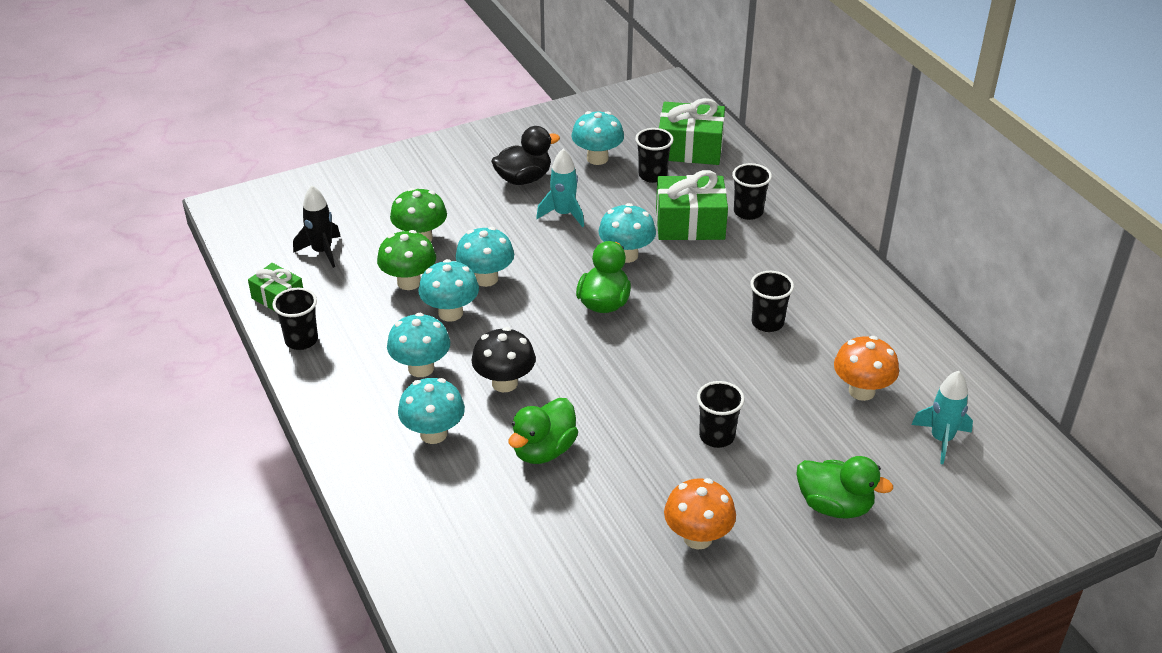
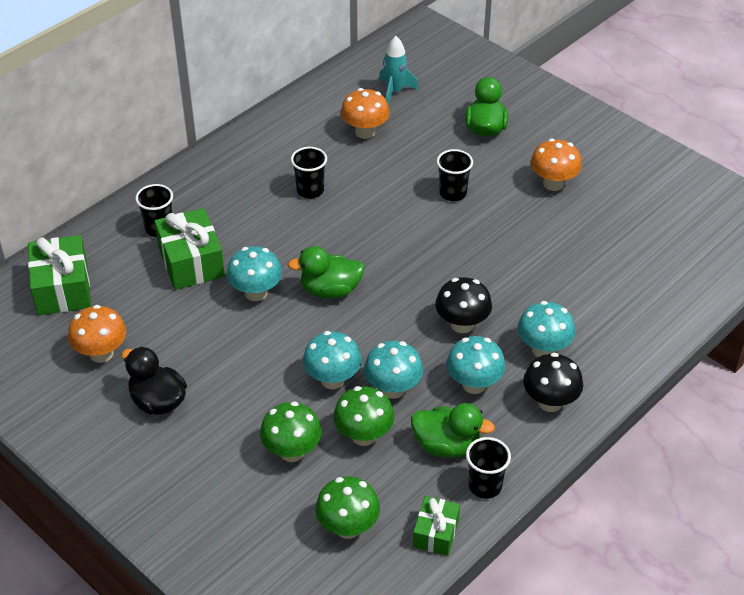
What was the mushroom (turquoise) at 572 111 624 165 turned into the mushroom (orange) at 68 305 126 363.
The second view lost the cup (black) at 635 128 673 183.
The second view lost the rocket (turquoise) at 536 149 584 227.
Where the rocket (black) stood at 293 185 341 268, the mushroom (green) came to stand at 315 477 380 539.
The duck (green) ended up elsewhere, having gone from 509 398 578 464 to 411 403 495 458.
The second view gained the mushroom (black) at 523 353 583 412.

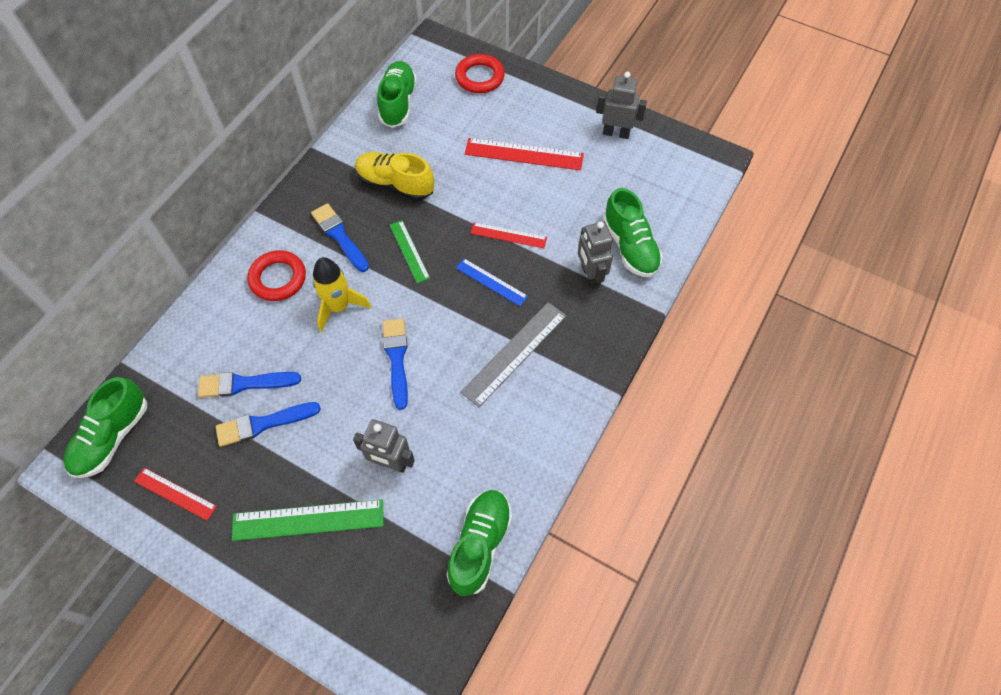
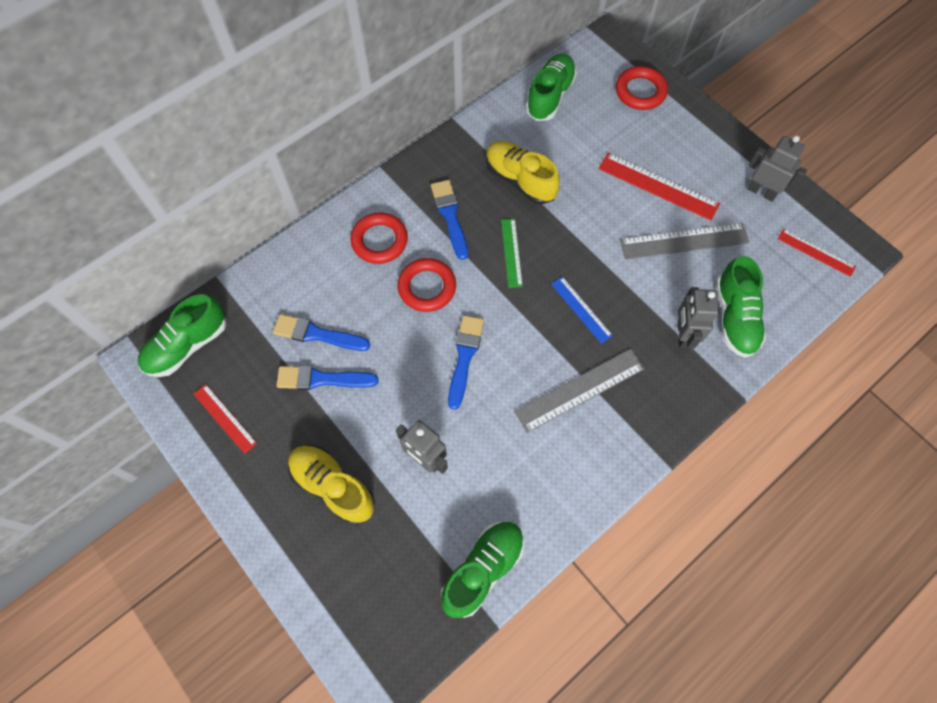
The ruler (red) ended up elsewhere, having gone from 470 222 547 248 to 778 229 856 277.
Where the rocket (yellow) stood at 313 257 371 332, the ring (red) came to stand at 397 258 456 312.
Where the ruler (green) stood at 232 500 384 541, the shoe (yellow) came to stand at 288 445 375 525.
The second view gained the ruler (grey) at 620 223 750 260.

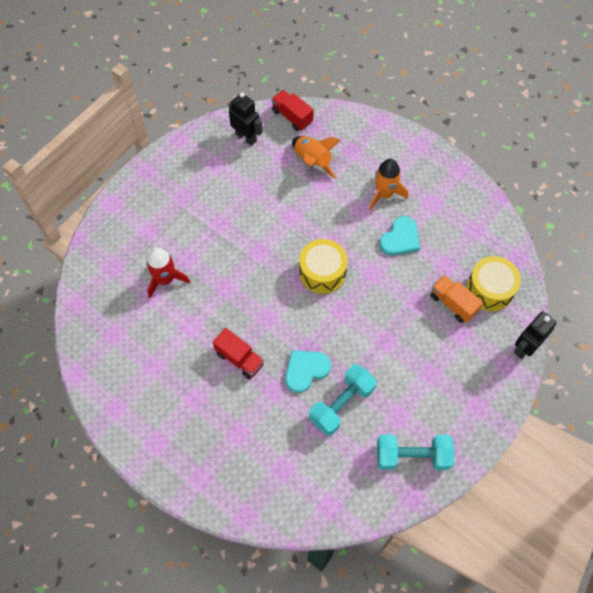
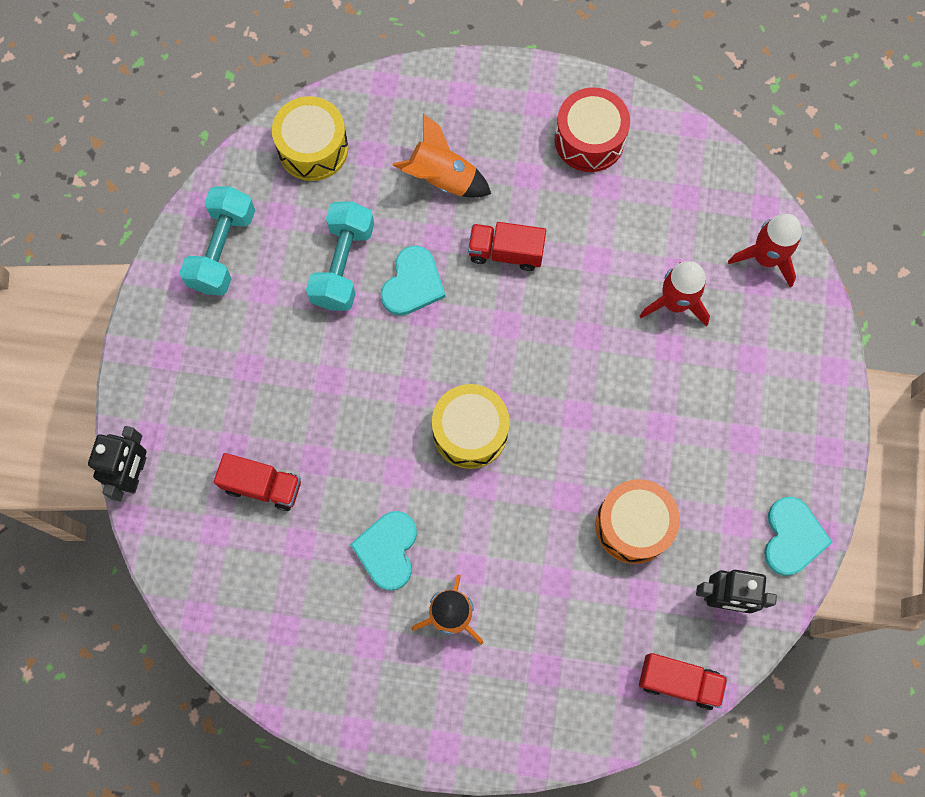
The rocket (orange) ended up elsewhere, having gone from 292 136 341 179 to 392 114 491 198.
The drum (yellow) ended up elsewhere, having gone from 466 256 521 312 to 272 96 348 181.
What was the truck (orange) at 431 275 483 323 turned into the truck (red) at 214 453 301 511.
The dumbbell (turquoise) at 377 434 455 470 ended up facing another way, 45 degrees counterclockwise from before.
The second view gained the drum (red) at 555 87 630 172.
The second view gained the rocket (red) at 728 214 802 288.
The second view gained the drum (orange) at 595 479 680 564.
The second view gained the heart (turquoise) at 764 497 833 576.

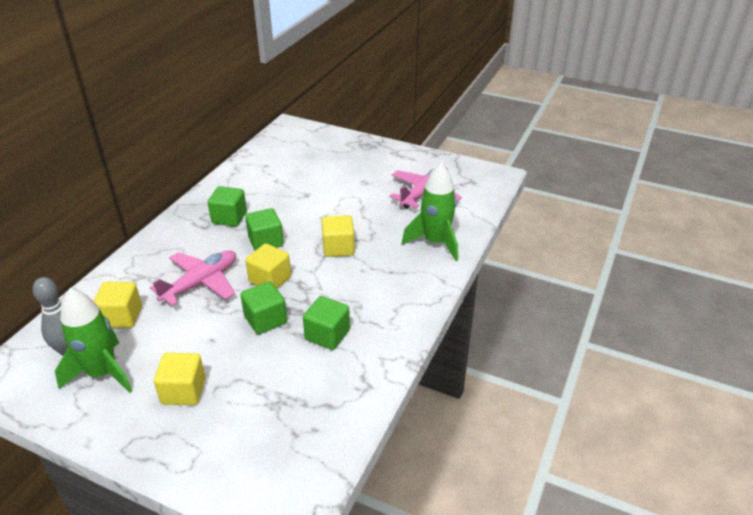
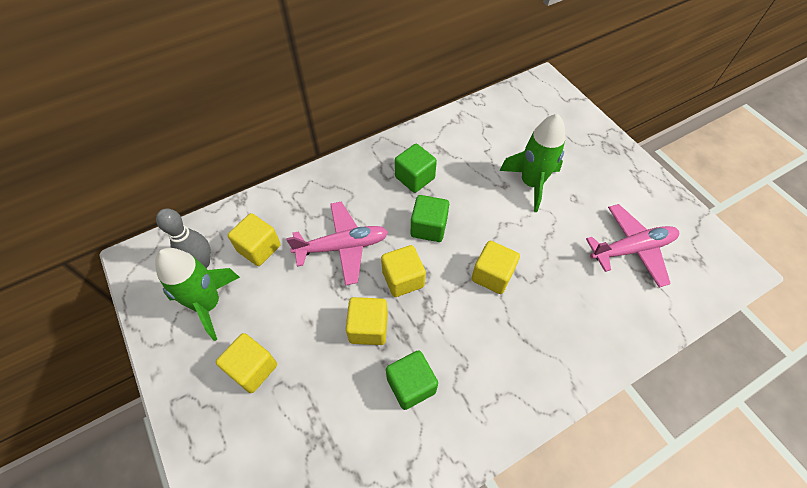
The rocket (green) ended up elsewhere, having gone from 402 163 458 261 to 500 114 565 212.
What was the cube (green) at 240 281 287 334 turned into the cube (yellow) at 346 297 388 345.

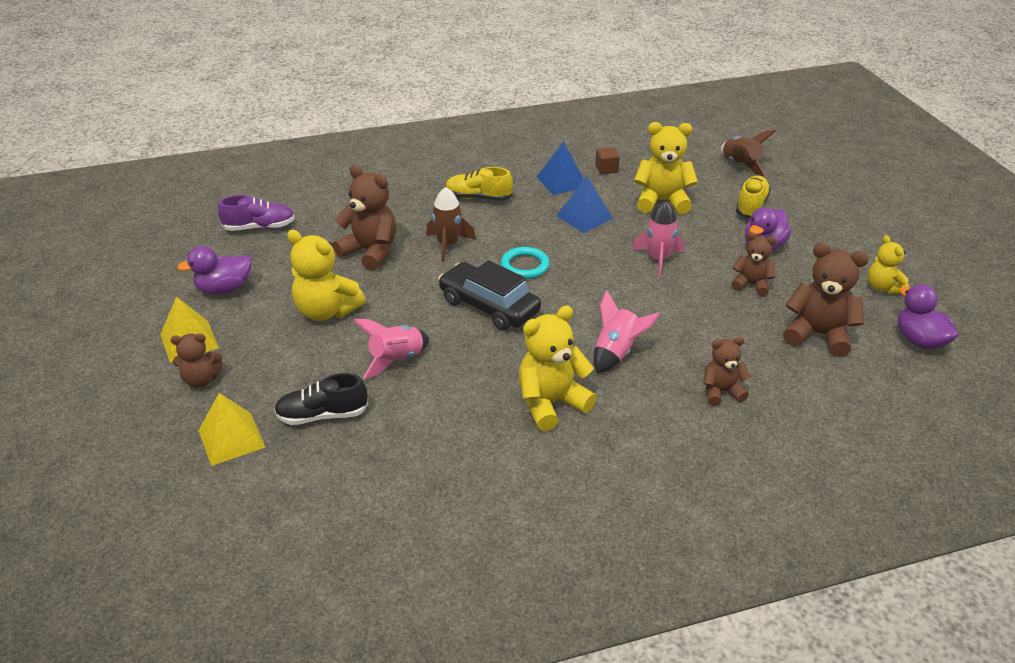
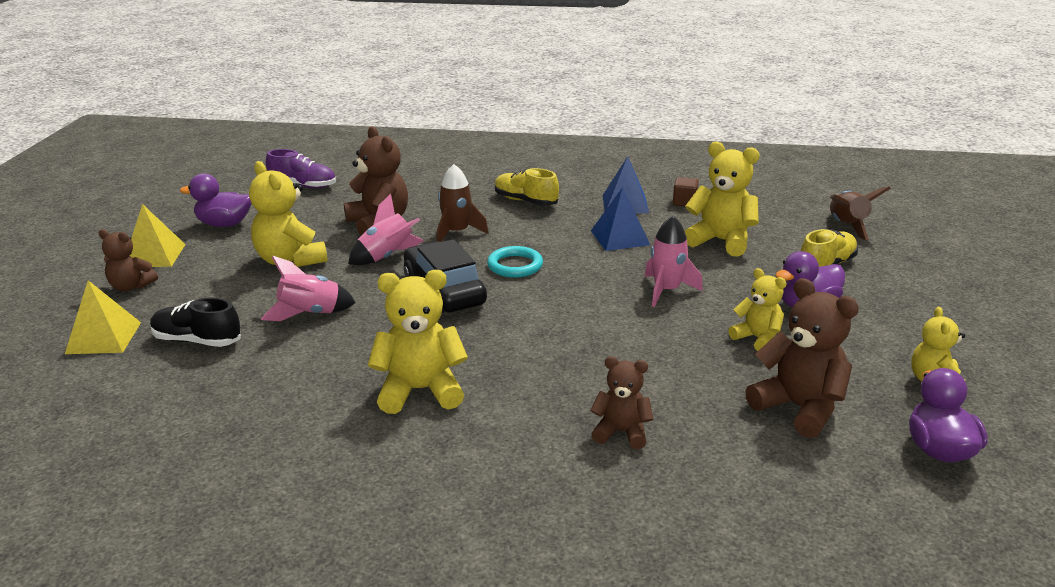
What was the teddy bear (brown) at 731 232 777 296 turned into the teddy bear (yellow) at 728 268 787 351.
The rocket (pink) ended up elsewhere, having gone from 594 290 660 373 to 348 194 424 265.

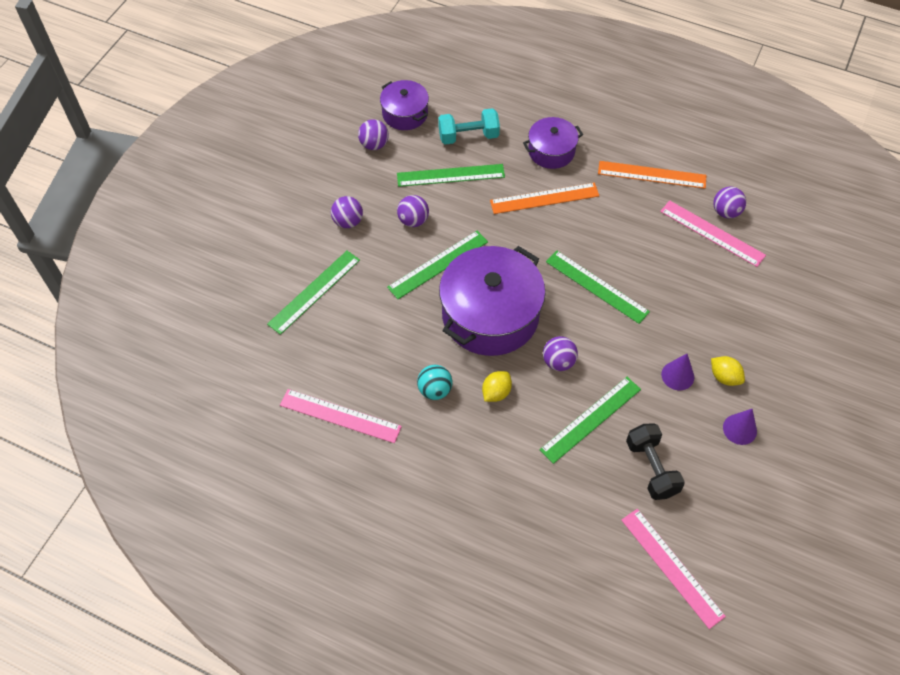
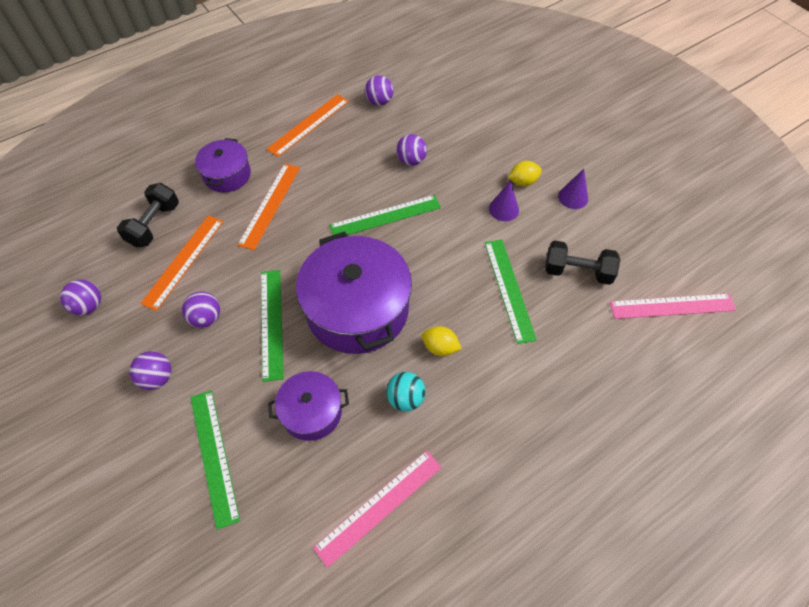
The pot (purple) ended up elsewhere, having gone from 380 80 429 130 to 268 371 349 441.
What was the dumbbell (turquoise) at 438 108 500 145 turned into the dumbbell (black) at 117 183 179 247.
What was the ruler (green) at 397 164 505 187 turned into the ruler (orange) at 140 215 224 311.
The second view lost the ruler (pink) at 660 200 766 267.
The ball (purple) ended up elsewhere, having gone from 543 336 578 371 to 396 134 427 166.
The lemon (yellow) at 482 371 512 402 ended up facing another way, 45 degrees counterclockwise from before.

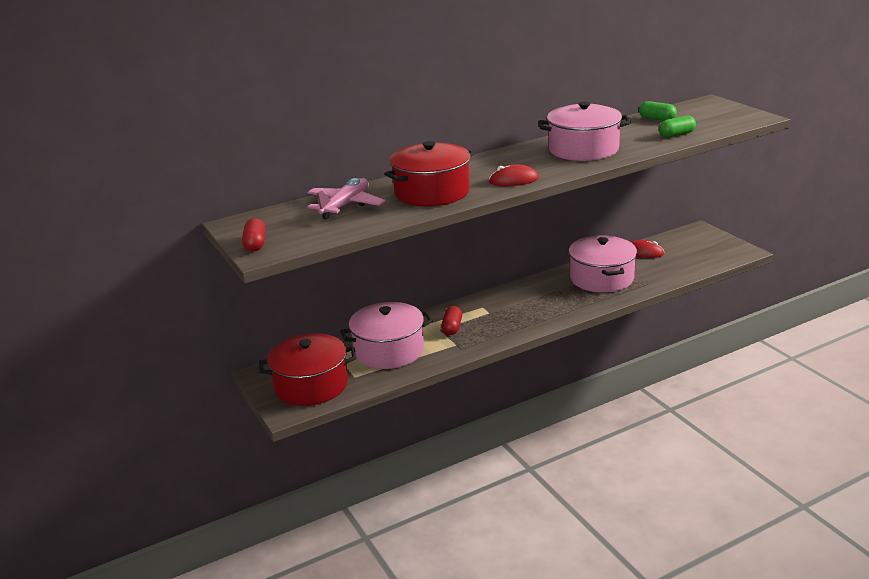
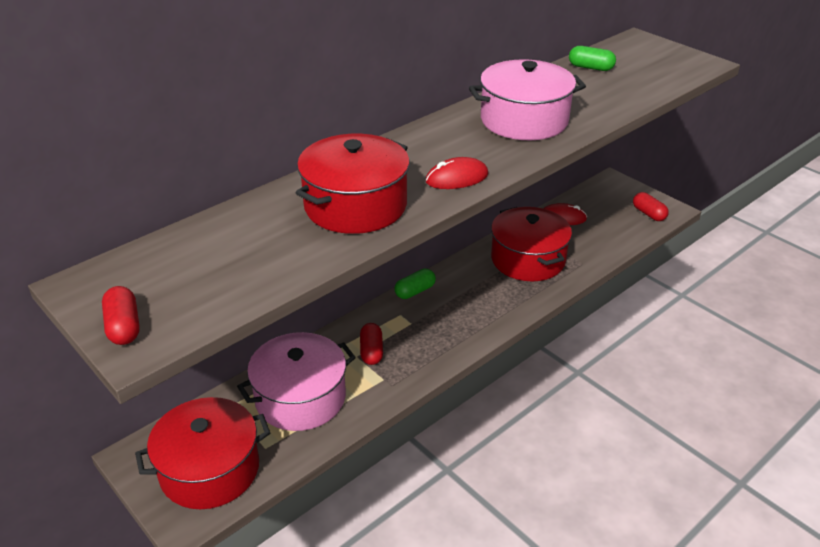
The capsule (green) ended up elsewhere, having gone from 659 115 696 138 to 394 269 436 299.
The second view lost the plane (pink) at 307 178 386 220.
What was the pot (pink) at 569 236 637 293 turned into the pot (red) at 491 207 572 281.
The second view gained the capsule (red) at 633 192 669 221.

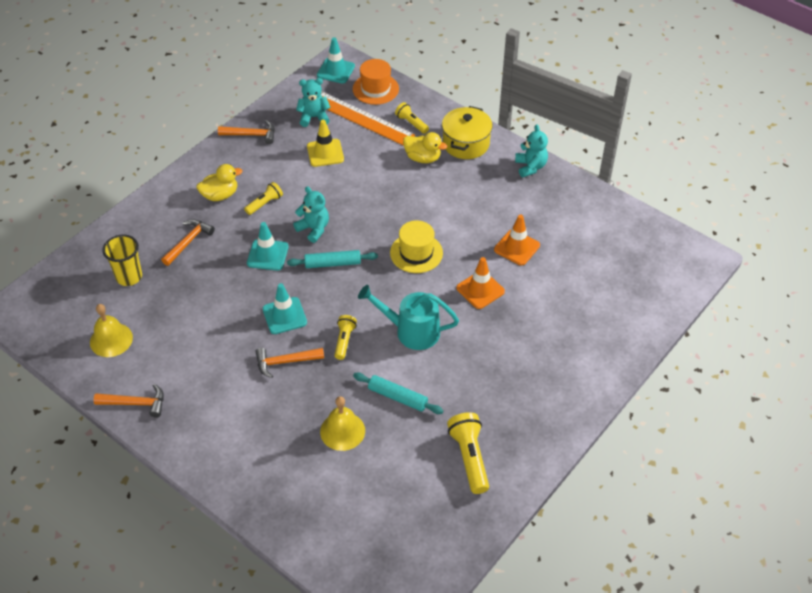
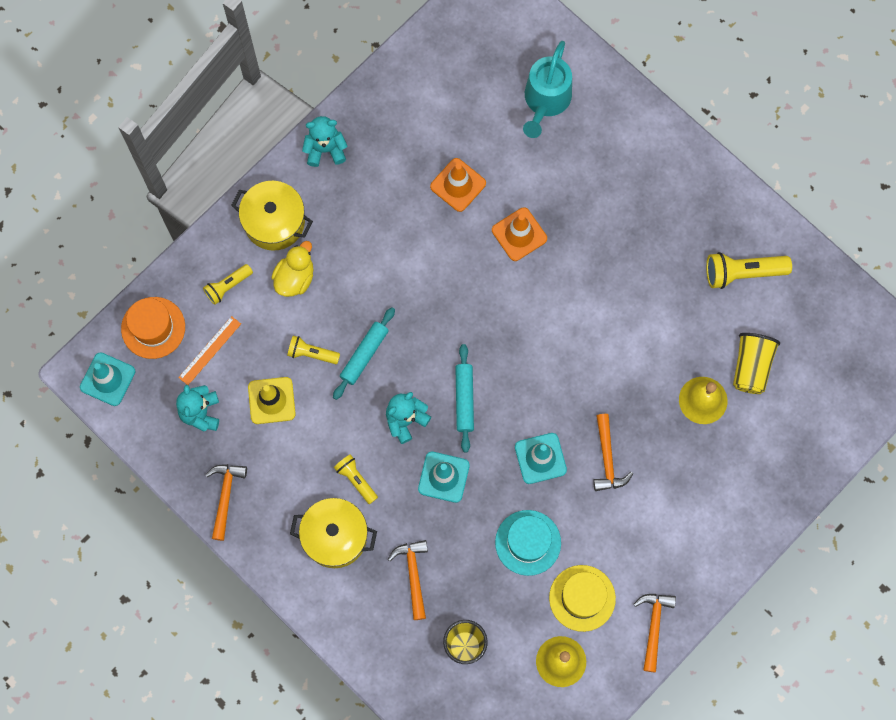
The size of the ruler (orange) at 320 91 415 146 changed by a factor of 0.52.
Where the duck (yellow) stood at 197 164 243 201, the pot (yellow) came to stand at 290 498 377 568.
The hammer (orange) at 161 219 215 266 ended up facing another way, 45 degrees clockwise from before.
The hat (yellow) ended up elsewhere, having gone from 390 220 443 273 to 549 565 616 632.
The watering can (turquoise) ended up elsewhere, having gone from 358 285 459 350 to 523 41 572 138.
The flashlight (yellow) ended up elsewhere, having gone from 334 315 357 360 to 287 336 340 364.
The rolling pin (turquoise) ended up elsewhere, having gone from 353 373 444 414 to 333 307 395 400.
The second view gained the cup (yellow) at 733 333 780 394.
The second view gained the hat (turquoise) at 495 510 561 576.

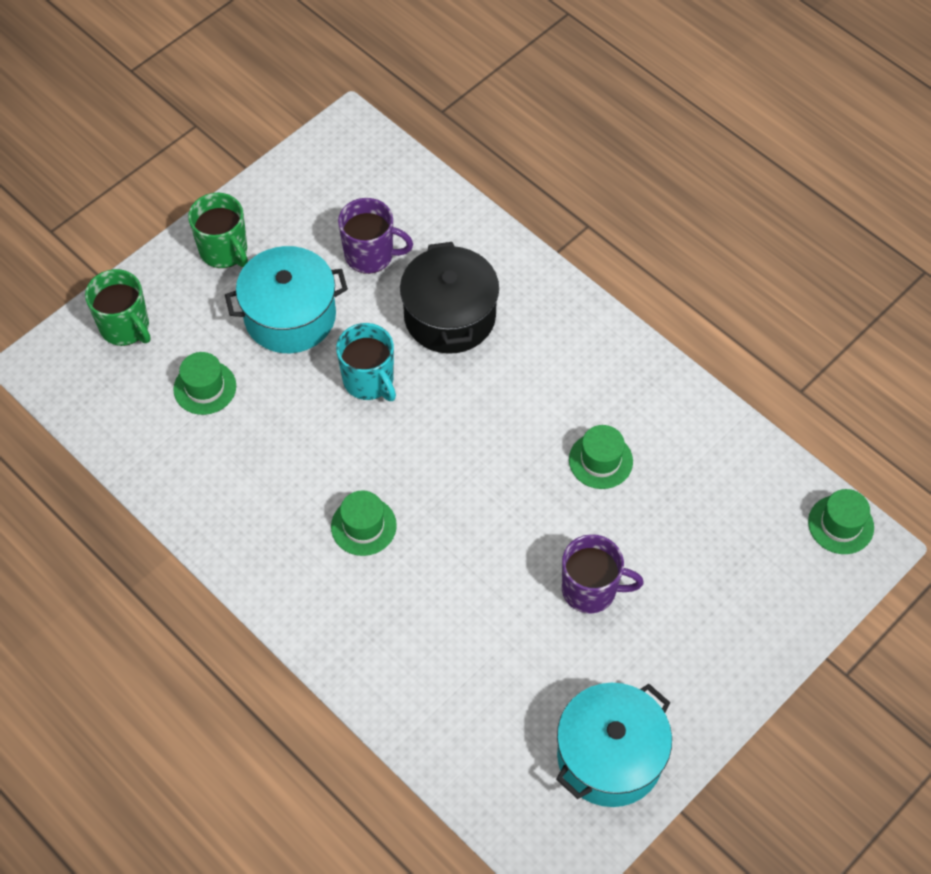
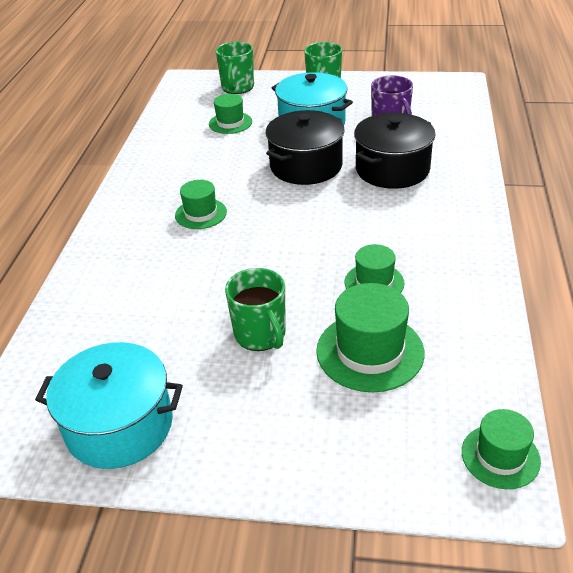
Where the mug (turquoise) stood at 336 323 396 401, the pot (black) came to stand at 266 110 345 185.
What was the mug (purple) at 562 534 644 613 turned into the mug (green) at 225 268 286 351.
The second view gained the hat (green) at 316 283 425 392.

